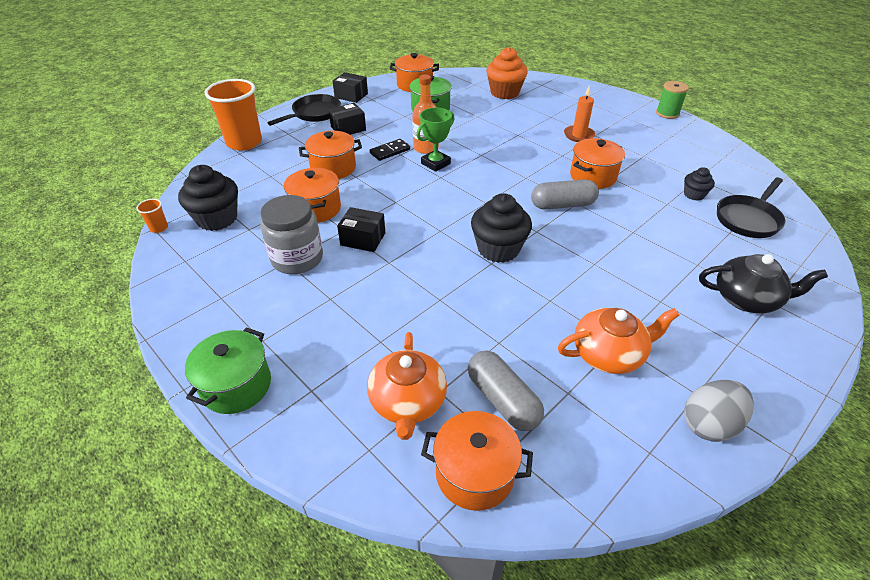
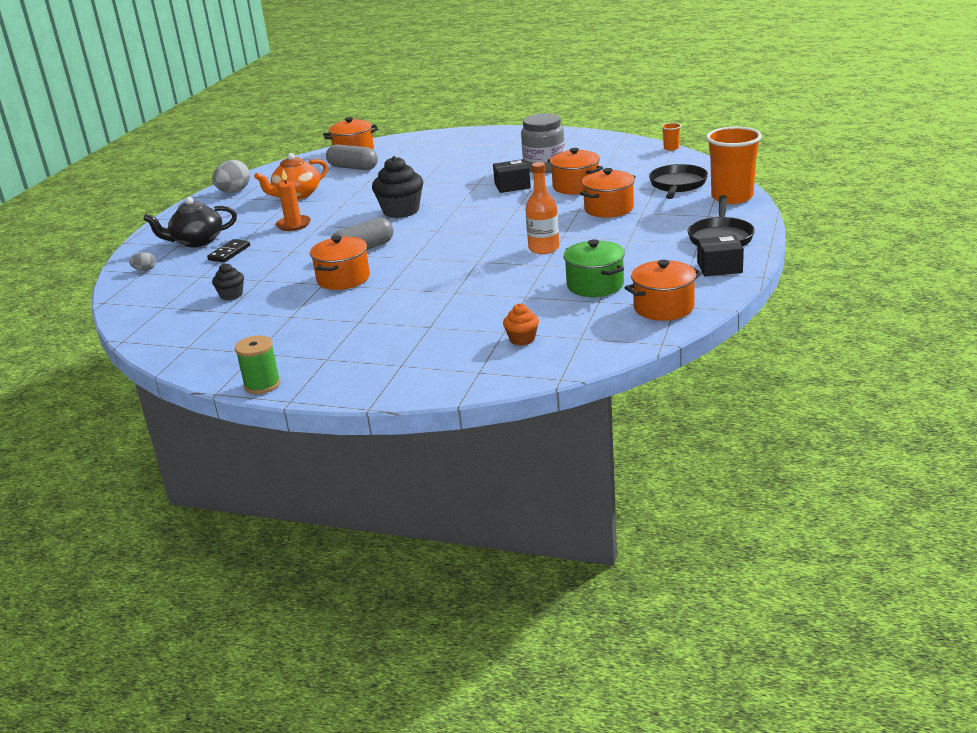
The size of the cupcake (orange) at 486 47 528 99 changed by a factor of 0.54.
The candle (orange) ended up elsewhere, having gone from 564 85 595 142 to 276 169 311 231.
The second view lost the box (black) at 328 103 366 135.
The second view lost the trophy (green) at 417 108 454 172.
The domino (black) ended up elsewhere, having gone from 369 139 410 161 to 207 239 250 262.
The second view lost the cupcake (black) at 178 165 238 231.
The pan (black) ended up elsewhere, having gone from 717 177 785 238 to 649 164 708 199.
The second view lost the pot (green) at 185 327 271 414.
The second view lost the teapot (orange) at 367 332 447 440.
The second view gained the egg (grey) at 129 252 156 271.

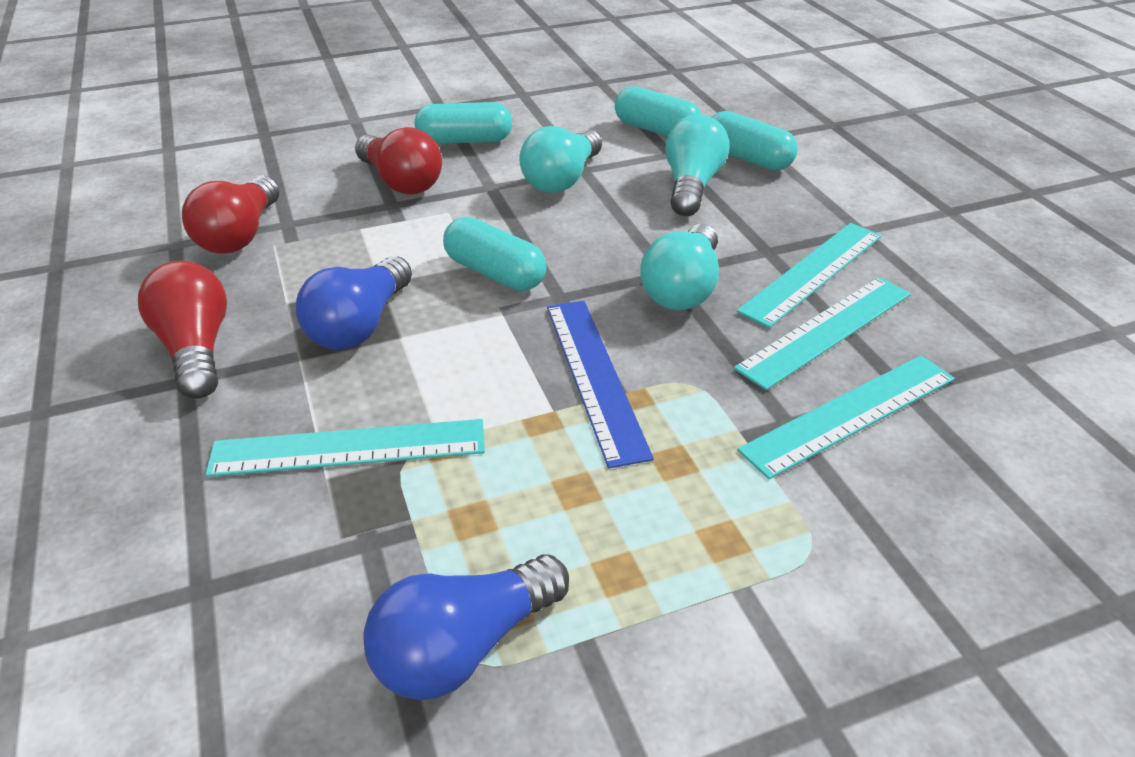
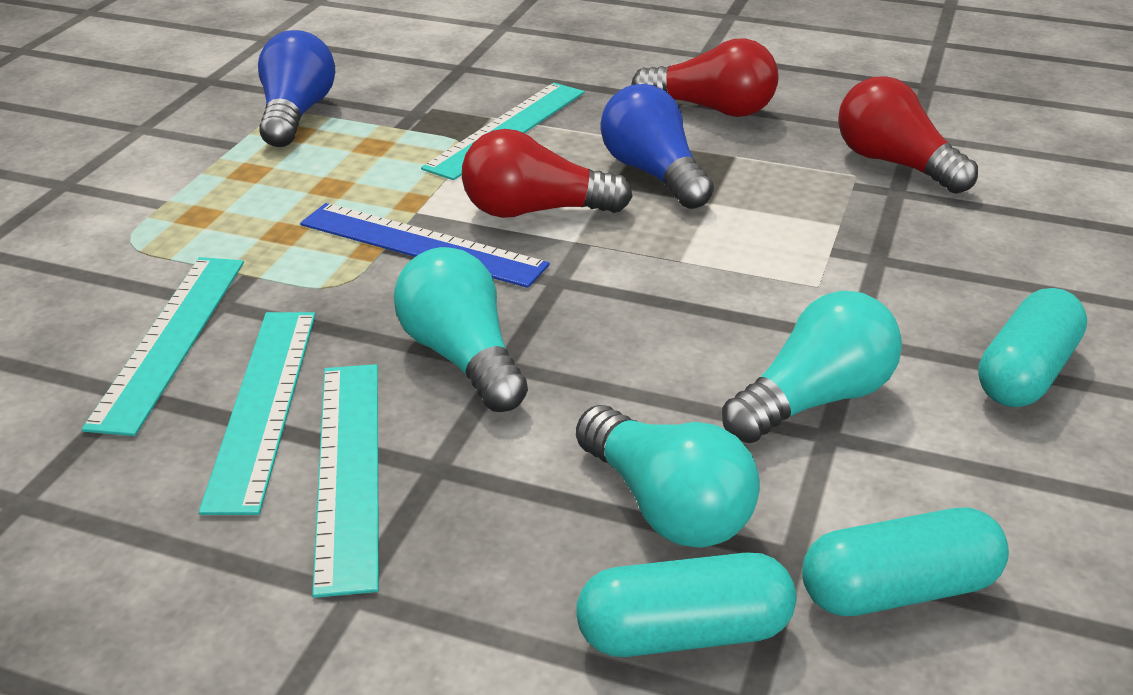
The light bulb (turquoise) at 519 126 602 193 ended up facing another way, 75 degrees clockwise from before.
The light bulb (red) ended up elsewhere, having gone from 355 127 442 194 to 462 129 633 218.
The second view lost the capsule (turquoise) at 443 217 546 291.

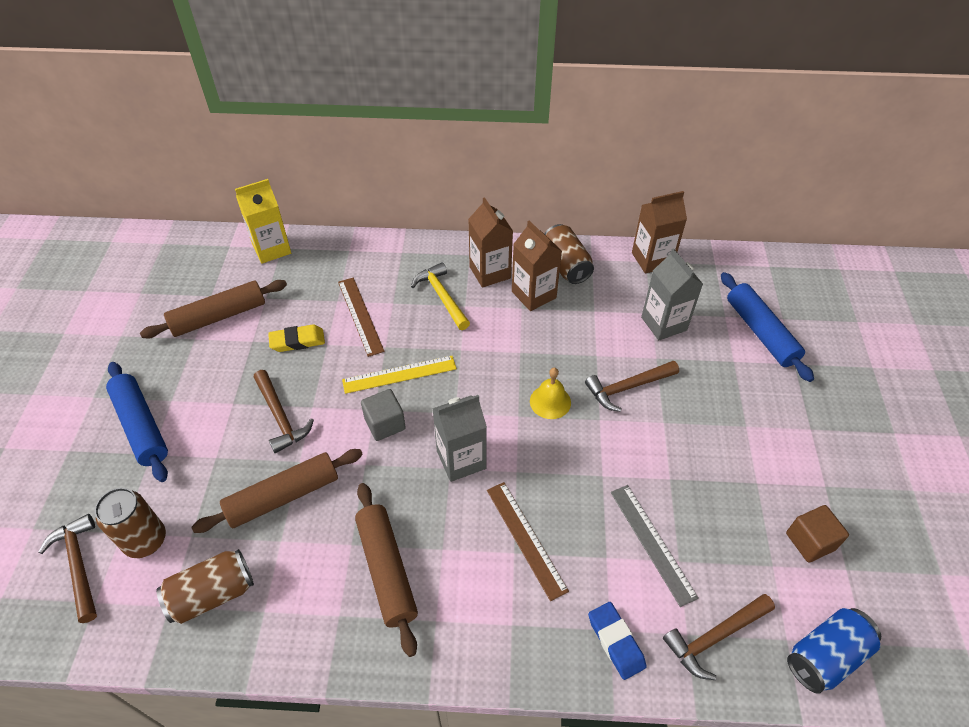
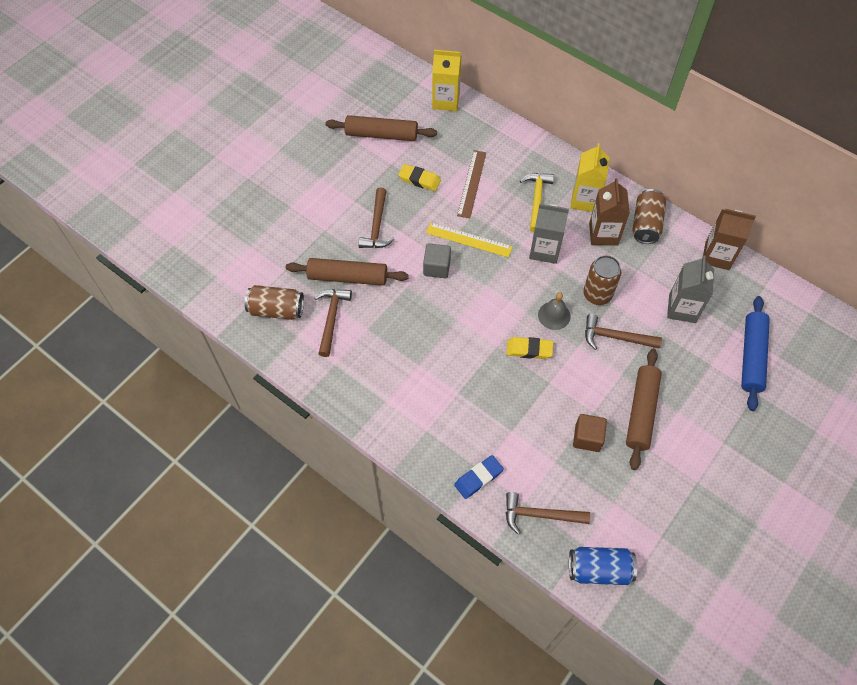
What was the carton (brown) at 468 197 513 288 turned into the carton (yellow) at 570 143 610 212.
The second view lost the rolling pin (blue) at 106 362 168 482.
What was the bell (yellow) at 530 368 571 419 turned into the bell (grey) at 538 292 571 330.
The carton (grey) ended up elsewhere, having gone from 432 395 487 482 to 529 204 569 264.
The second view lost the ruler (brown) at 487 482 569 601.
The rolling pin (brown) ended up elsewhere, having gone from 355 483 418 657 to 626 349 662 470.
The second view lost the ruler (grey) at 611 485 699 607.
The can (brown) ended up elsewhere, having gone from 95 488 166 558 to 583 255 621 305.
The cube (brown) ended up elsewhere, having gone from 786 505 849 562 to 573 414 607 452.
The hammer (brown) ended up elsewhere, having gone from 39 514 97 623 to 314 289 352 357.
The eraser (blue) at 588 602 646 680 ended up facing another way, 45 degrees clockwise from before.
The second view gained the eraser (yellow) at 507 337 553 359.

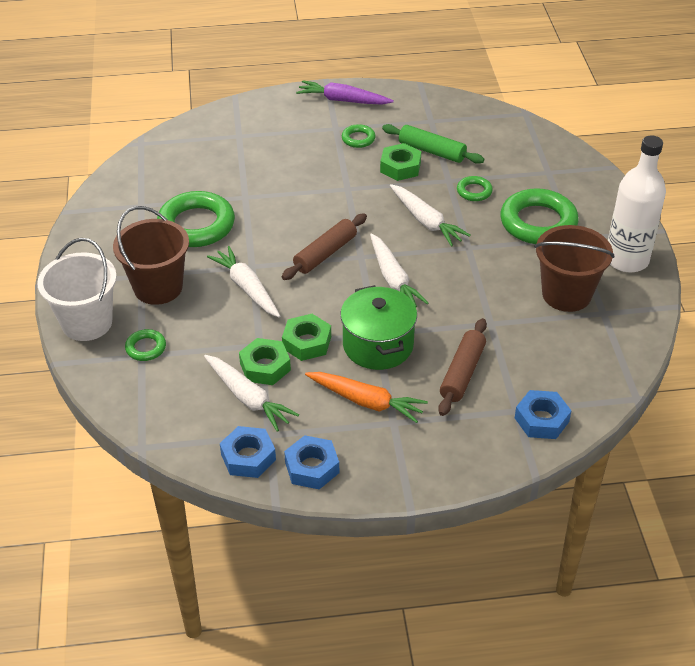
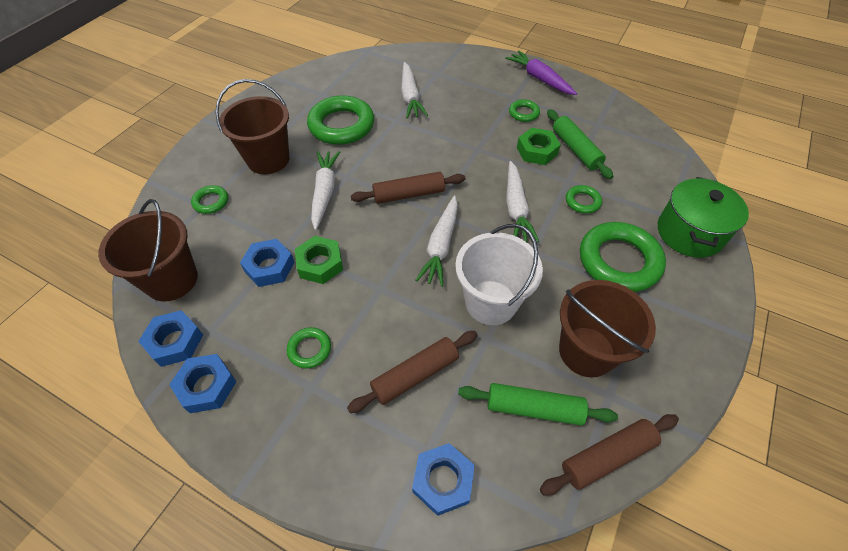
The second view lost the bottle (white) at 608 136 666 273.
The bucket (white) ended up elsewhere, having gone from 37 238 117 341 to 455 224 543 325.
The pot (green) ended up elsewhere, having gone from 340 285 417 370 to 658 177 749 258.
What was the nut (green) at 239 338 291 385 turned into the nut (blue) at 240 239 295 287.
The carrot (white) ended up elsewhere, having gone from 204 355 299 432 to 401 62 428 118.
Where the carrot (orange) stood at 305 372 428 423, the ring (green) came to stand at 287 327 331 369.
The second view gained the bucket (brown) at 98 199 198 302.
The second view gained the rolling pin (green) at 458 383 618 426.
The second view gained the rolling pin (brown) at 540 414 679 496.

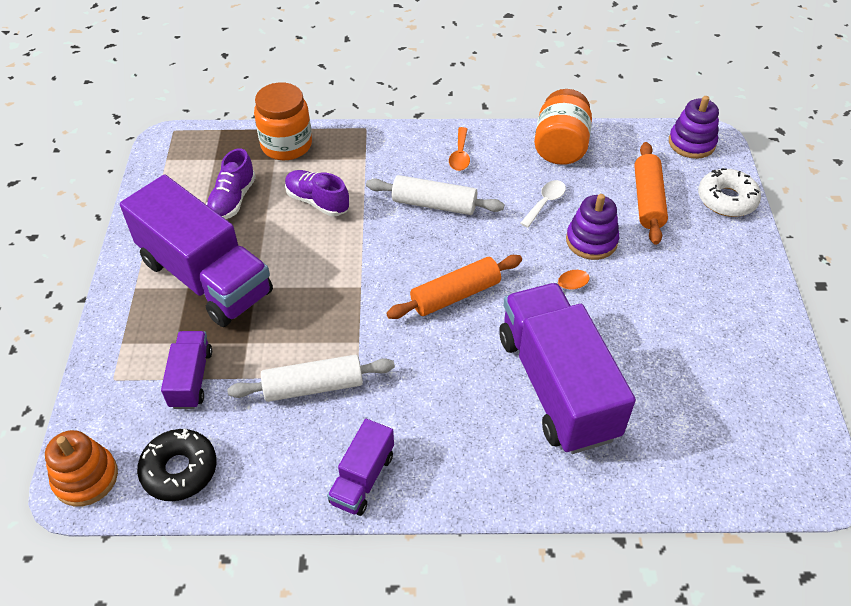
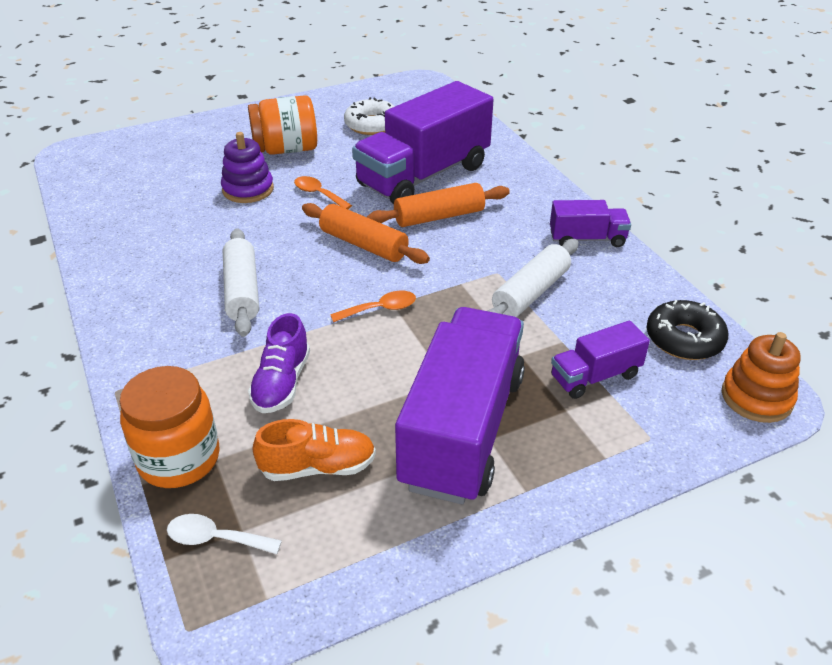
The jar (orange) ended up elsewhere, having gone from 534 89 592 165 to 248 95 317 155.
The second view lost the stacking toy (purple) at 669 96 719 159.
The spoon (orange) ended up elsewhere, having gone from 449 127 470 171 to 330 291 416 322.
The rolling pin (orange) ended up elsewhere, having gone from 634 142 668 245 to 367 183 510 227.
What was the shoe (purple) at 206 148 256 219 turned into the shoe (orange) at 252 419 376 481.
The donut (white) ended up elsewhere, having gone from 698 168 761 217 to 344 97 395 135.
The spoon (white) ended up elsewhere, having gone from 520 180 566 228 to 167 514 282 554.
The rolling pin (white) at 227 355 395 402 ended up facing another way, 75 degrees clockwise from before.

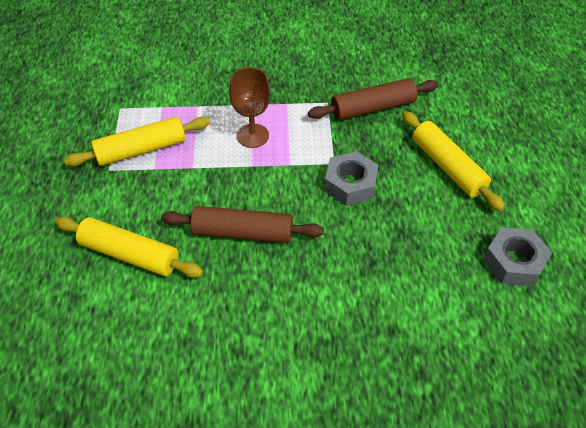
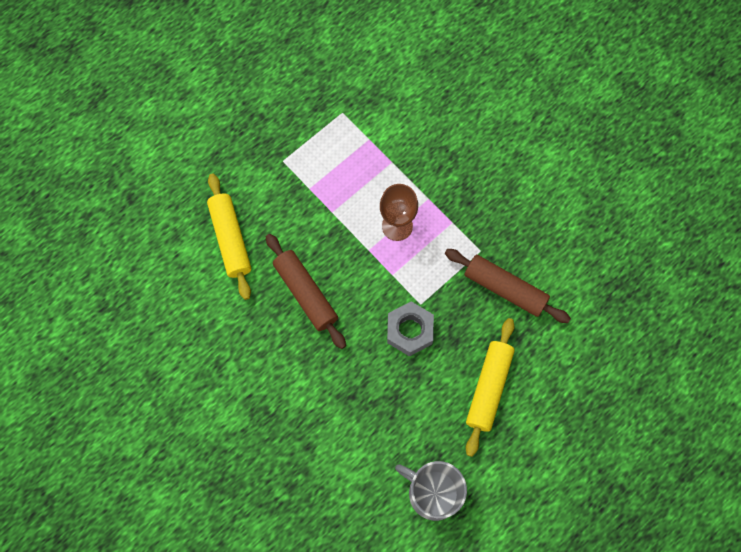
The second view lost the rolling pin (yellow) at 64 117 210 166.
Where the nut (grey) stood at 483 227 552 287, the mug (grey) came to stand at 395 461 467 521.

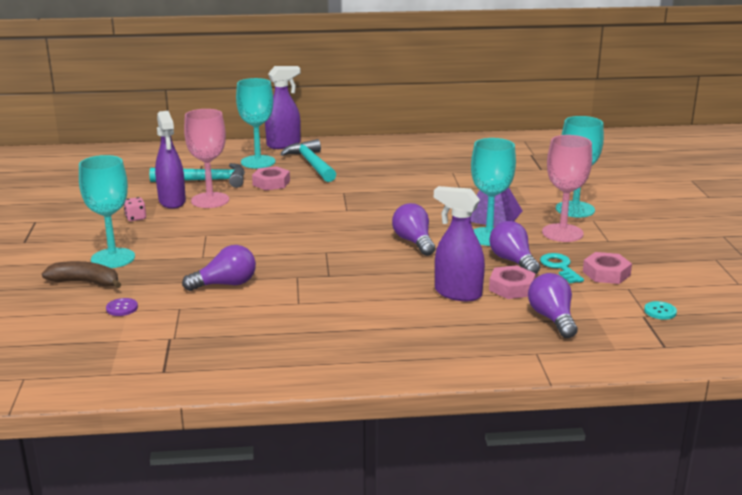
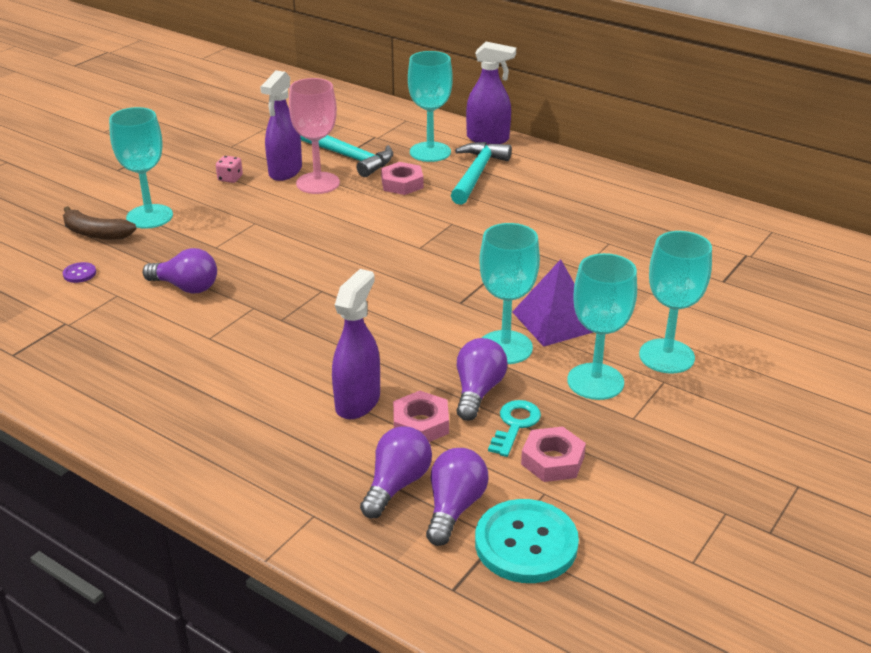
What was the goblet (pink) at 542 135 592 242 turned into the goblet (turquoise) at 567 253 637 400.
The spray bottle (purple) at 434 186 485 301 ended up facing another way, 45 degrees clockwise from before.
The light bulb (purple) ended up elsewhere, having gone from 392 203 435 256 to 426 448 489 546.
The banana (brown) at 42 261 122 288 ended up facing another way, 150 degrees clockwise from before.
The size of the button (turquoise) at 644 301 677 320 changed by a factor of 2.35.

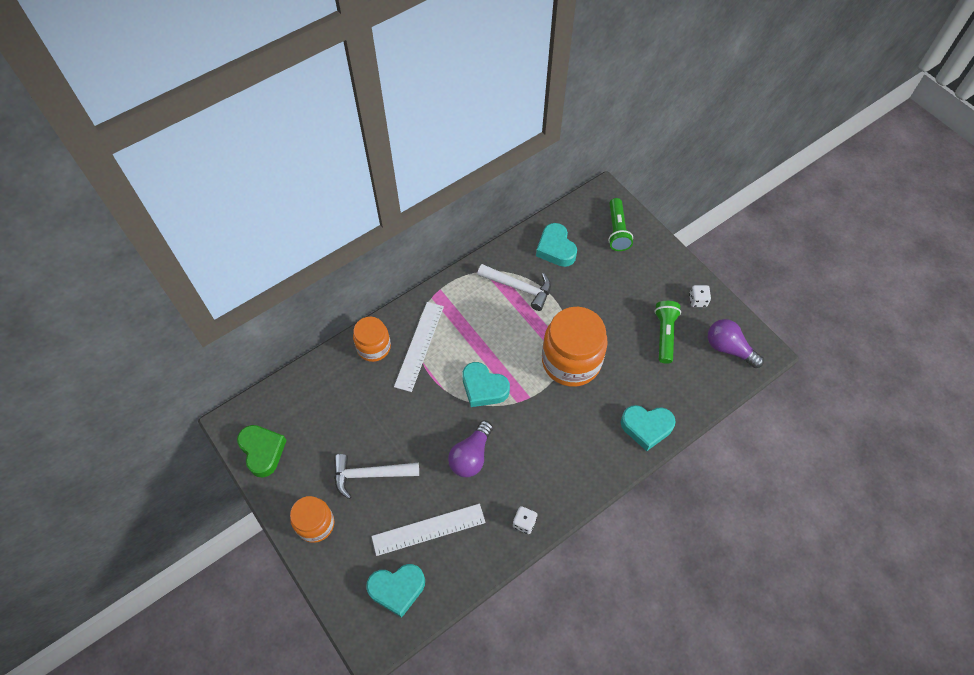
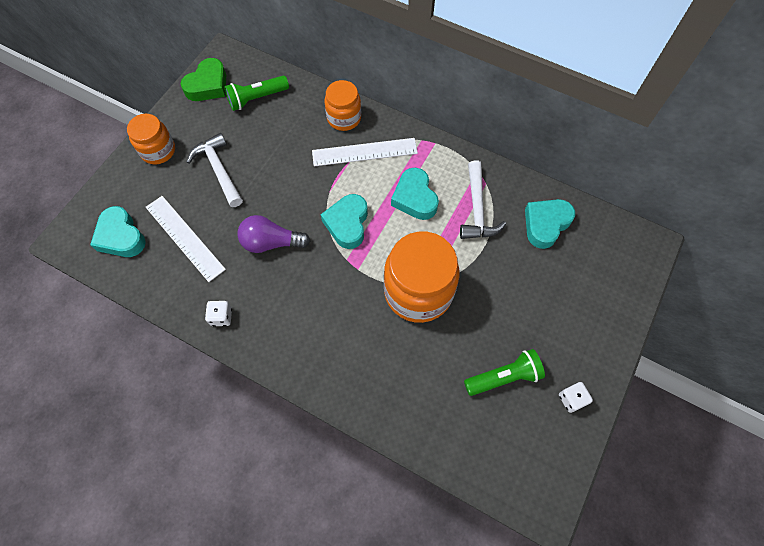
The flashlight (green) ended up elsewhere, having gone from 608 198 633 251 to 224 76 289 111.
The second view lost the light bulb (purple) at 708 319 764 368.
The heart (turquoise) ended up elsewhere, having gone from 621 405 676 451 to 391 168 439 220.

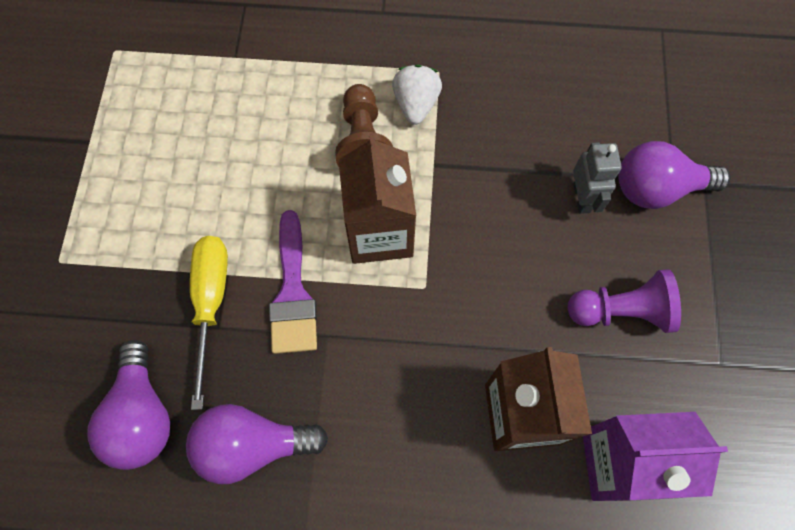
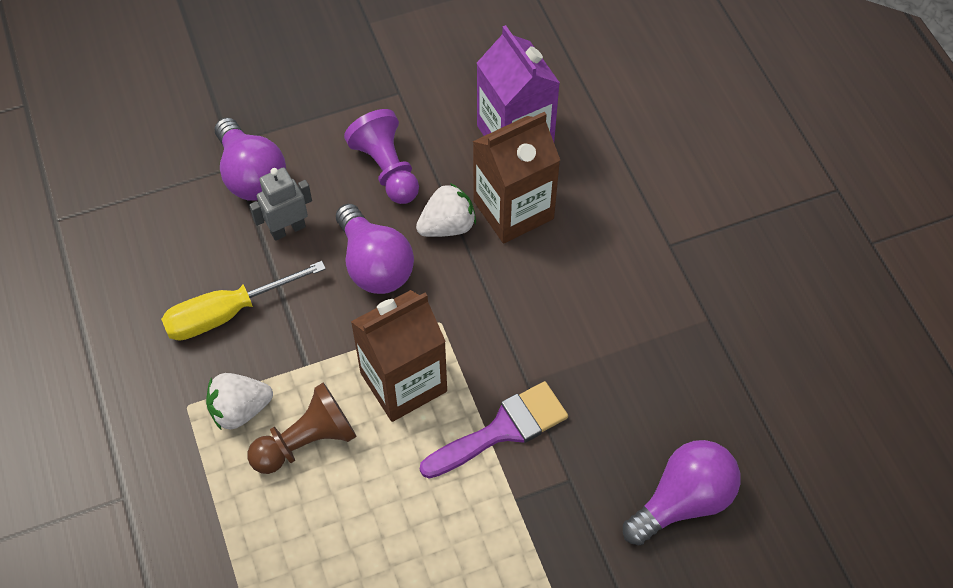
The screwdriver (yellow) ended up elsewhere, having gone from 190 236 228 410 to 161 261 326 341.
The light bulb (purple) ended up elsewhere, having gone from 186 404 328 484 to 336 204 414 294.
The second view gained the strawberry (white) at 416 183 476 237.

